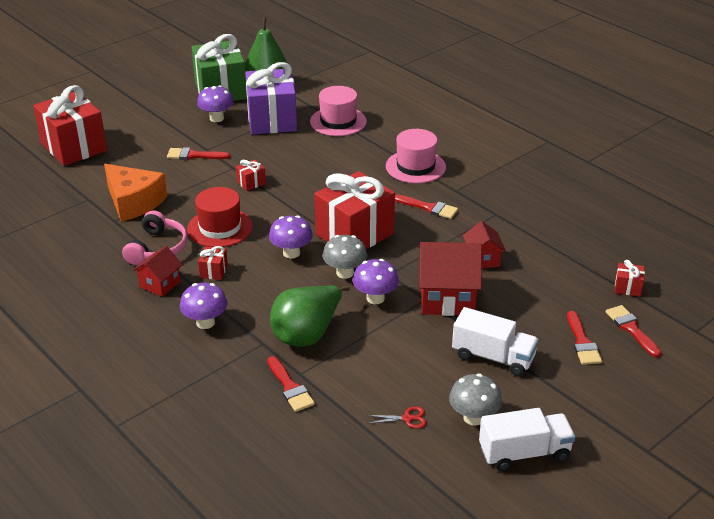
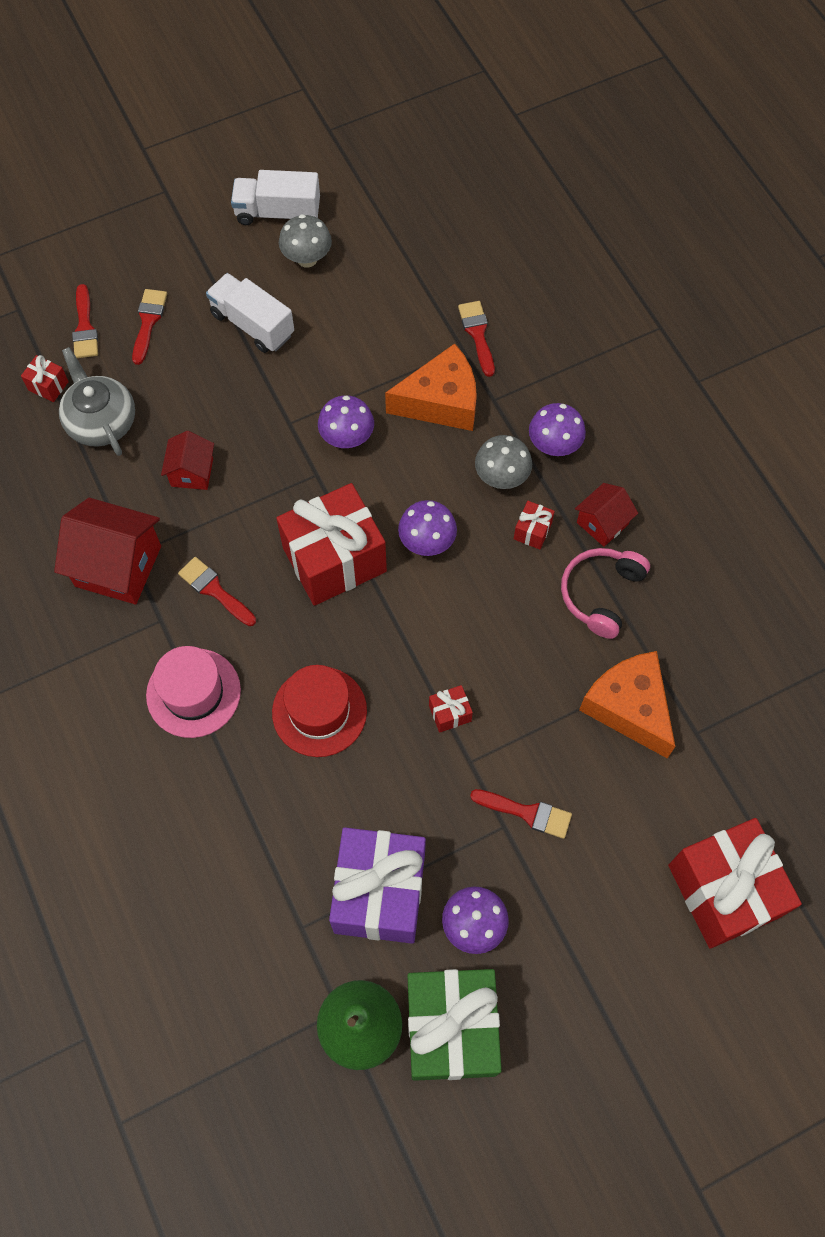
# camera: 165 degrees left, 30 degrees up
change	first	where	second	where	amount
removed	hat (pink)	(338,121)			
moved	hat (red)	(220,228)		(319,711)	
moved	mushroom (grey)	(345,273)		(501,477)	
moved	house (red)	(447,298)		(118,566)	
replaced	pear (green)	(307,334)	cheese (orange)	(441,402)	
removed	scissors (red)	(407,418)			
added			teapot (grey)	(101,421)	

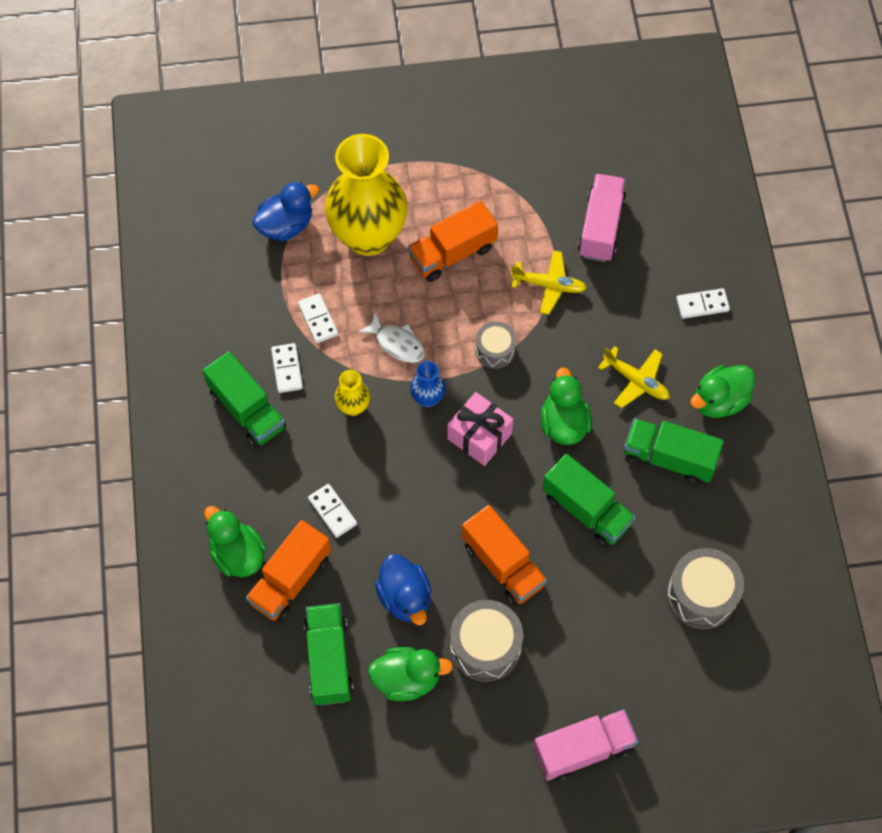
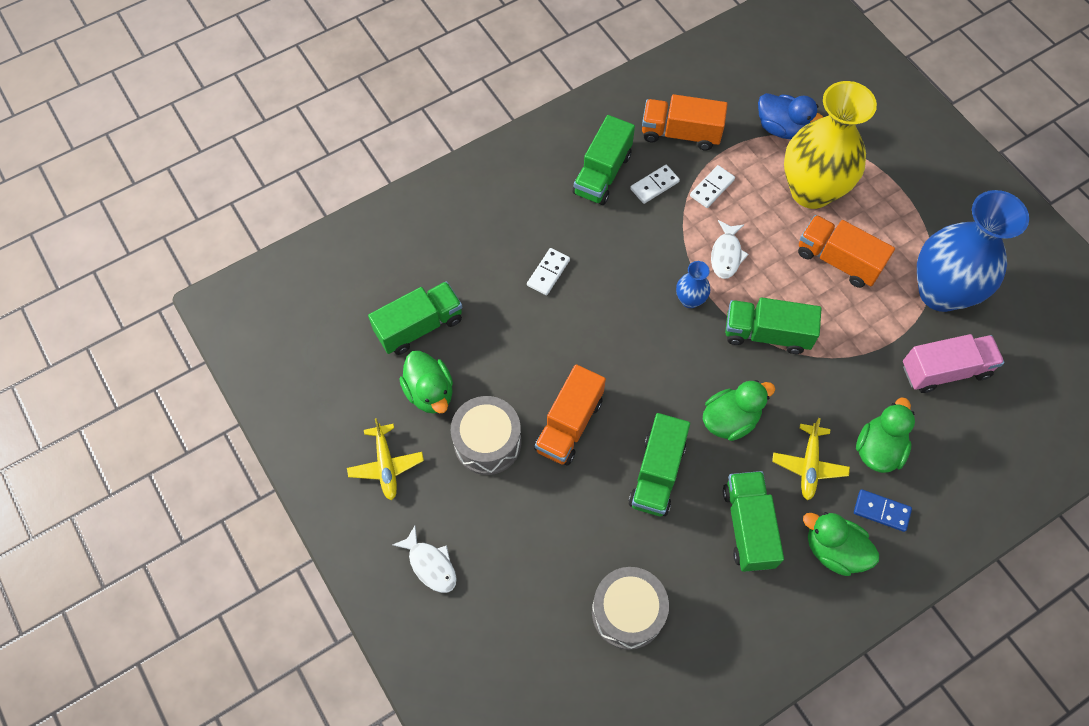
# camera: 65 degrees right, 0 degrees up
change	first	where	second	where	amount
moved	plane (yellow)	(549,285)		(386,465)	
removed	domino (white)	(702,305)			
replaced	drum (grey)	(495,350)	truck (green)	(766,333)	
removed	vase (yellow)	(353,407)			
removed	gift (pink)	(479,436)			
moved	duck (green)	(237,554)		(878,449)	
moved	truck (orange)	(290,580)		(680,133)	
removed	duck (blue)	(405,597)			
replaced	truck (pink)	(583,750)	fish (white)	(430,564)	
added			vase (blue)	(940,292)	
added			domino (blue)	(881,511)	

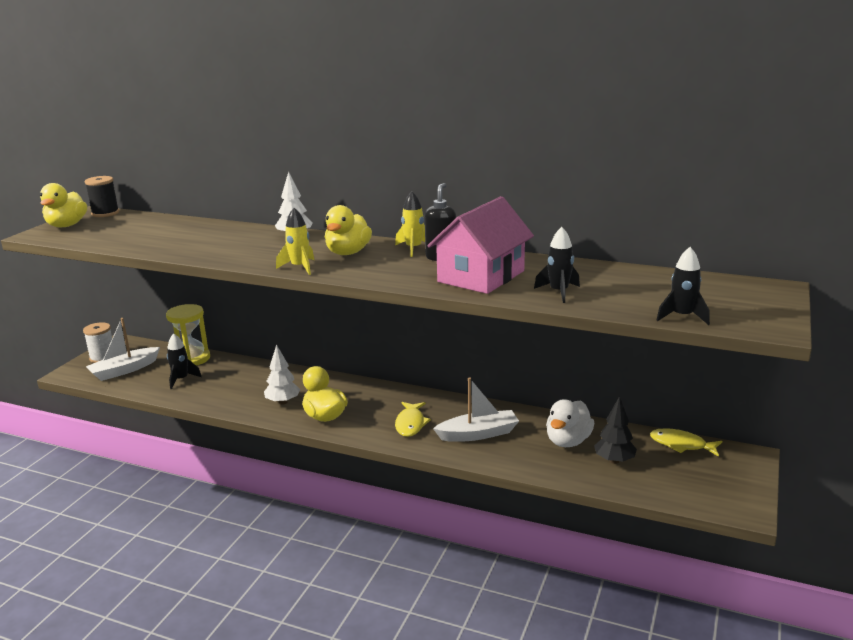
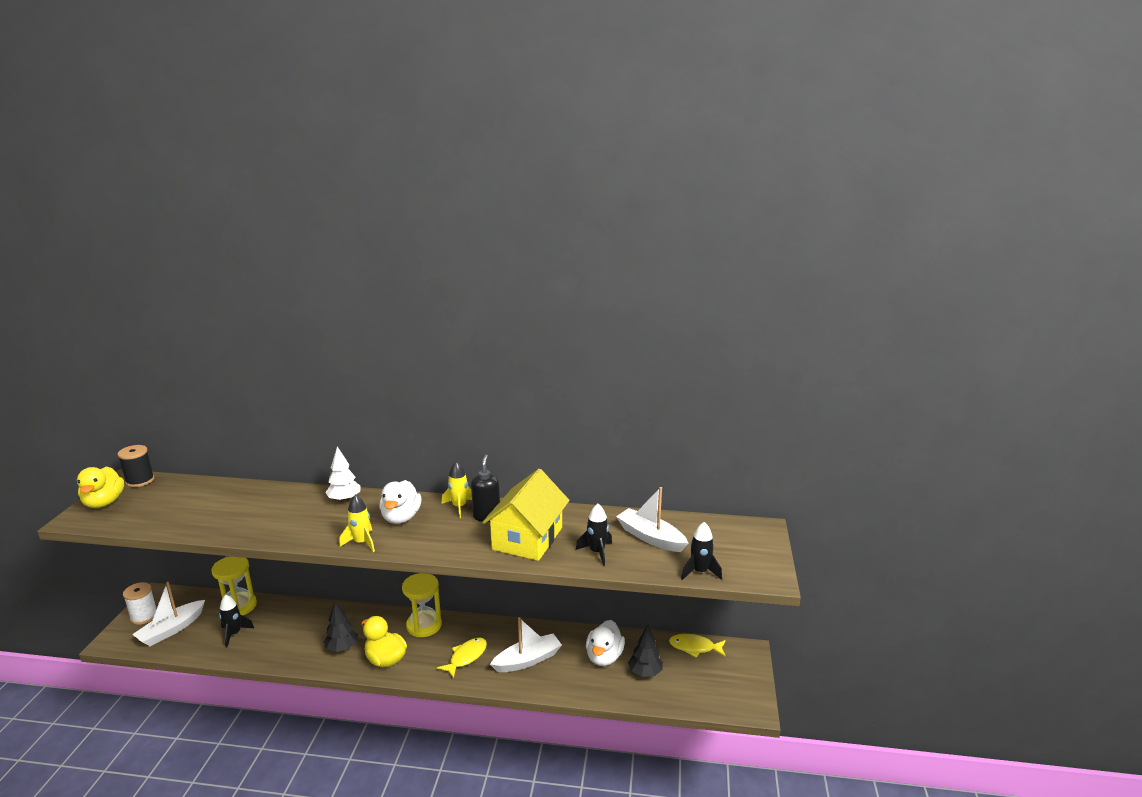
# camera: 15 degrees left, 0 degrees up
change	first	where	second	where	amount
recoloured	house (pink)	(481,276)	house (yellow)	(527,538)	
recoloured	duck (yellow)	(348,253)	duck (white)	(401,518)	
recoloured	tree (white)	(283,402)	tree (black)	(342,648)	
turned	fish (yellow)	(410,424)		(466,657)	135 degrees counterclockwise
added			boat (white)	(650,537)	
added			hourglass (yellow)	(424,625)	

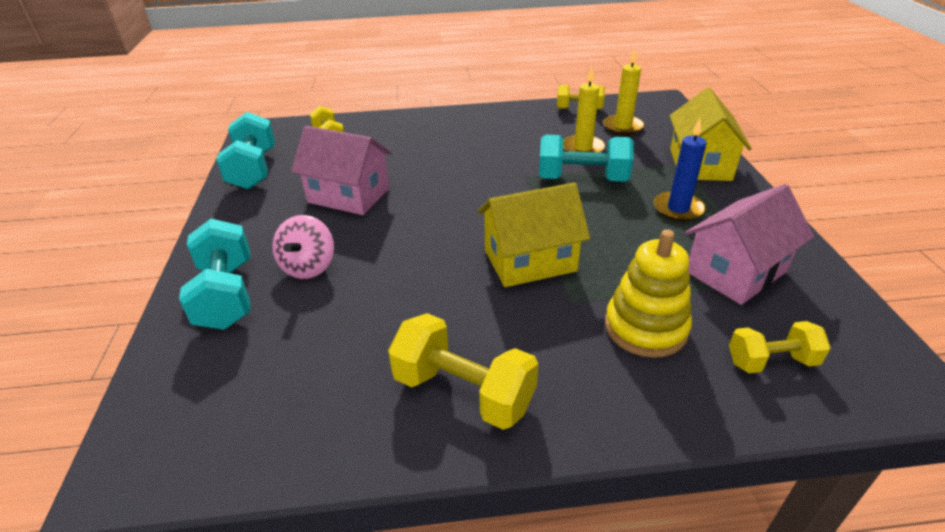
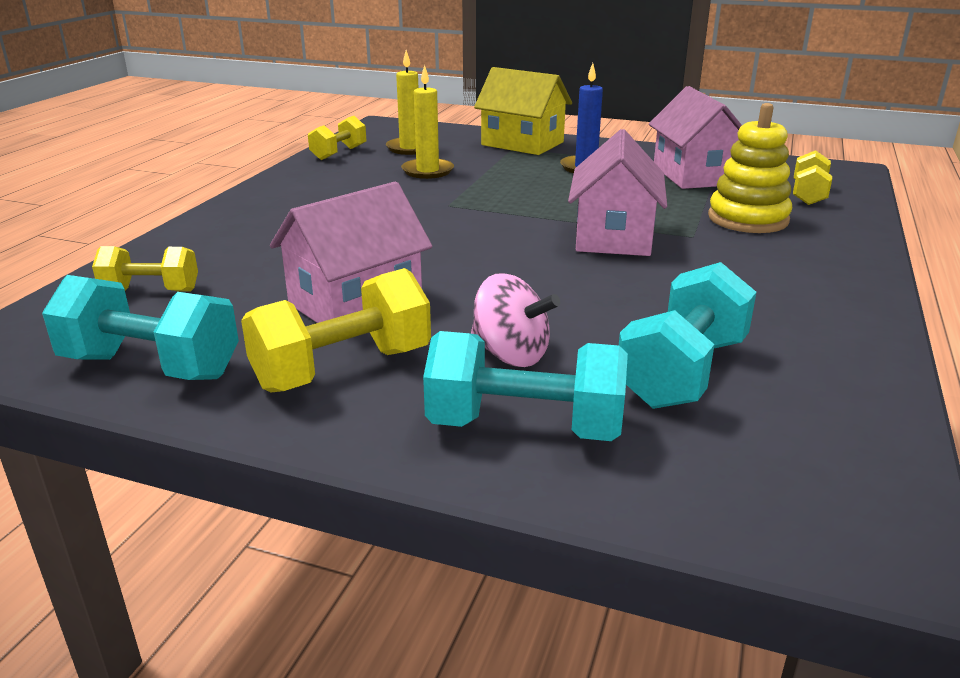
# camera: 65 degrees left, 10 degrees down
change	first	where	second	where	amount
moved	dumbbell (turquoise)	(582,179)		(682,372)	
recoloured	house (yellow)	(530,261)	house (pink)	(614,236)	
moved	dumbbell (yellow)	(463,392)		(343,369)	

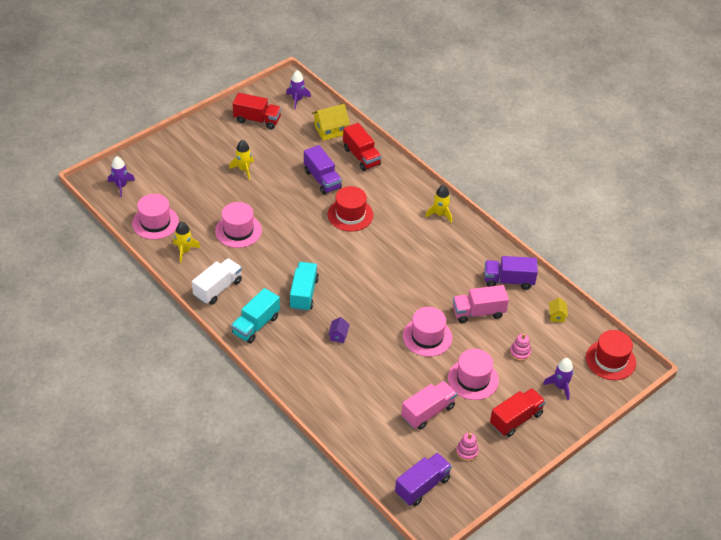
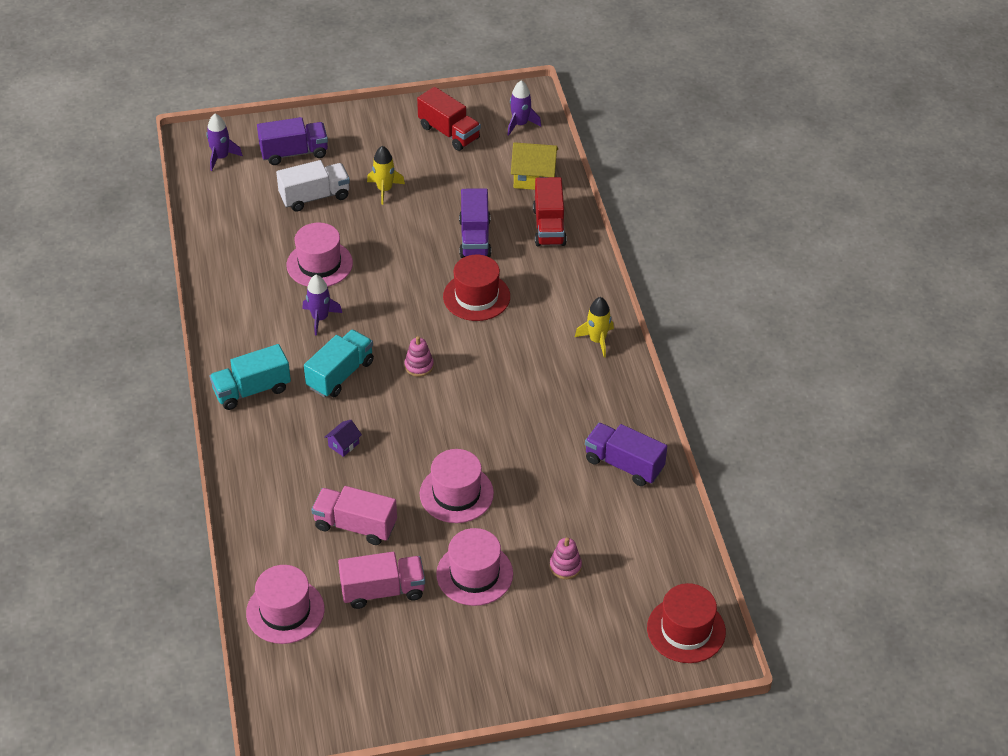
# camera: 30 degrees right, 0 degrees up
change	first	where	second	where	amount
moved	hat (pink)	(155,222)		(285,611)	
removed	rocket (yellow)	(184,251)			
moved	truck (white)	(218,289)		(314,197)	
moved	truck (pink)	(478,312)		(355,525)	
removed	house (yellow)	(557,315)			
moved	rocket (purple)	(560,386)		(320,318)	
removed	truck (red)	(516,419)			
moved	stacking toy (pink)	(467,452)		(419,366)	
moved	truck (purple)	(422,486)		(294,153)	

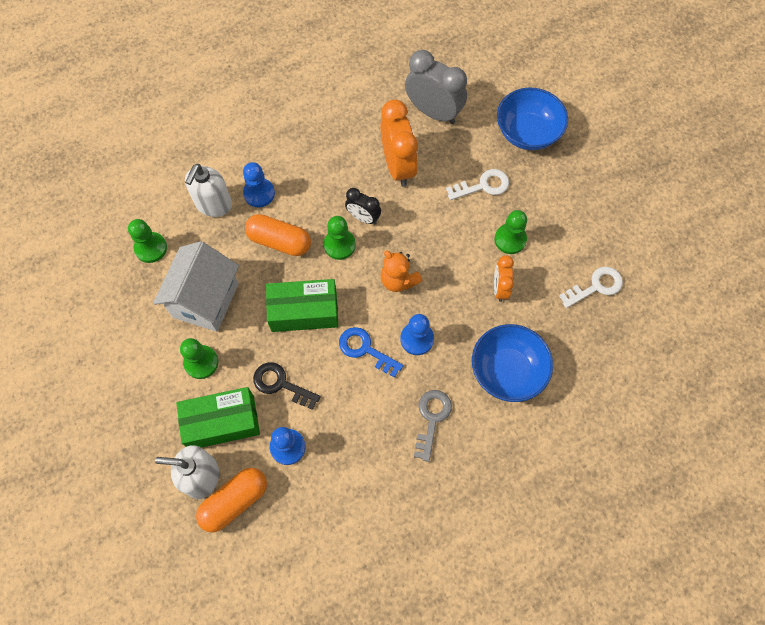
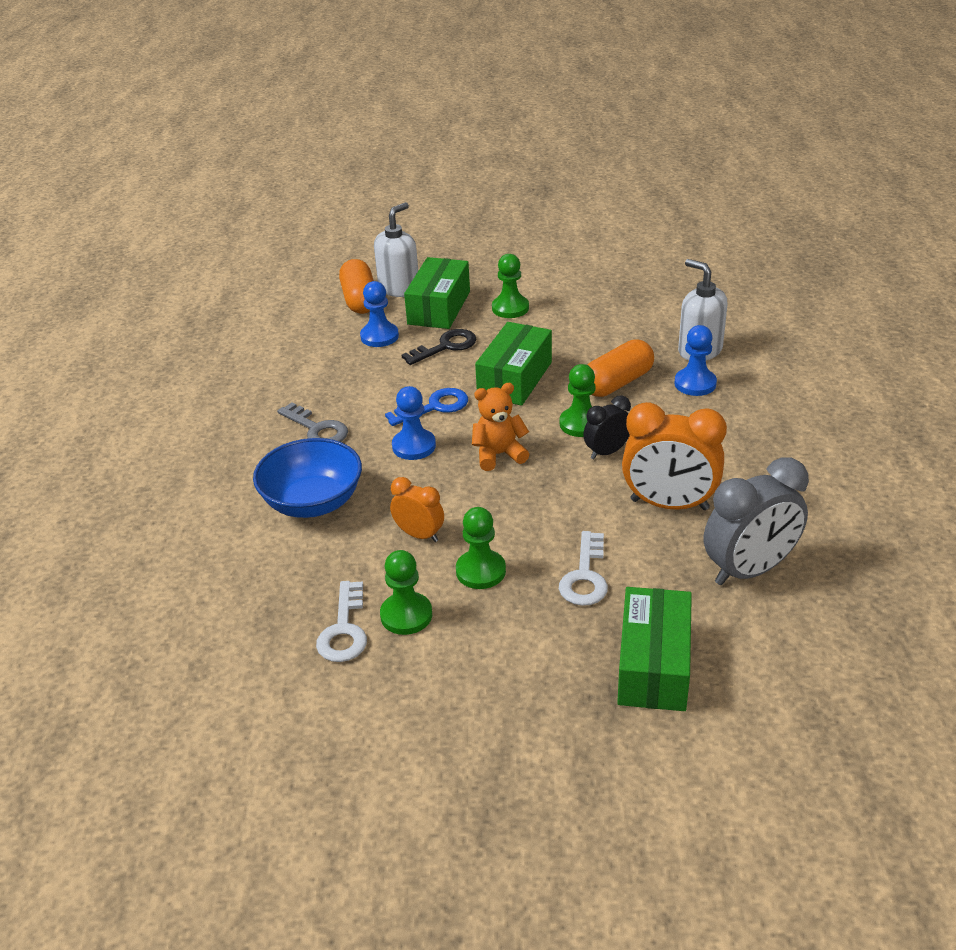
# camera: 120 degrees right, 30 degrees down
change	first	where	second	where	amount
replaced	bowl (blue)	(527,132)	box (green)	(653,665)	
moved	pawn (green)	(151,248)		(406,615)	
removed	house (white)	(206,300)			

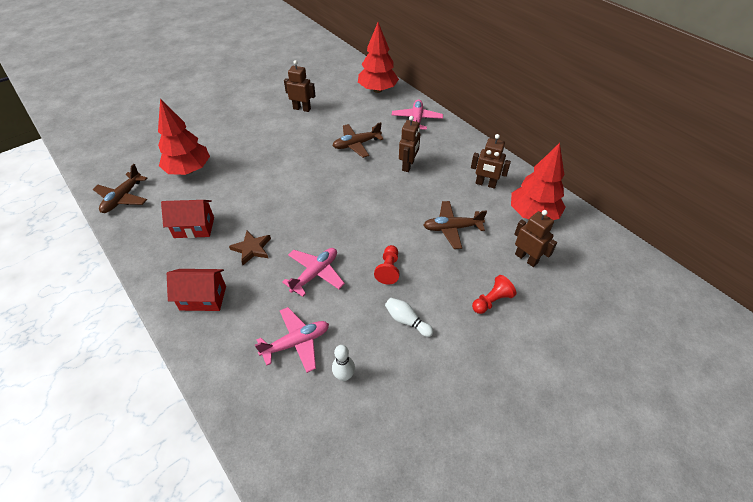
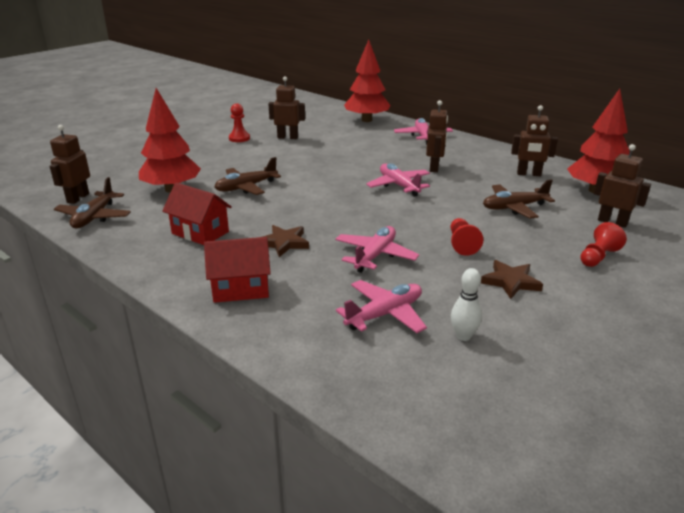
# camera: 10 degrees left, 20 degrees down
change	first	where	second	where	amount
moved	plane (brown)	(356,144)		(246,187)	
turned	house (red)	(194,227)		(200,233)	45 degrees clockwise
replaced	bowling pin (white)	(407,321)	star (brown)	(510,282)	
added			pawn (red)	(239,138)	
added			robot (brown)	(78,198)	
added			plane (pink)	(399,186)	

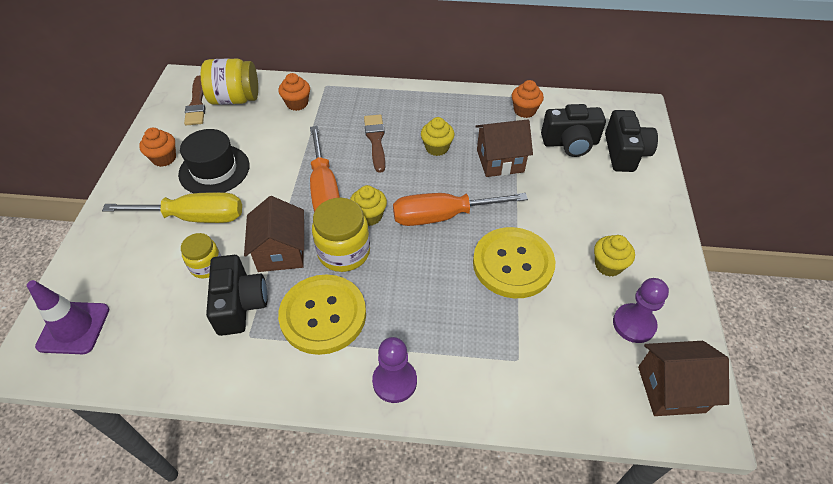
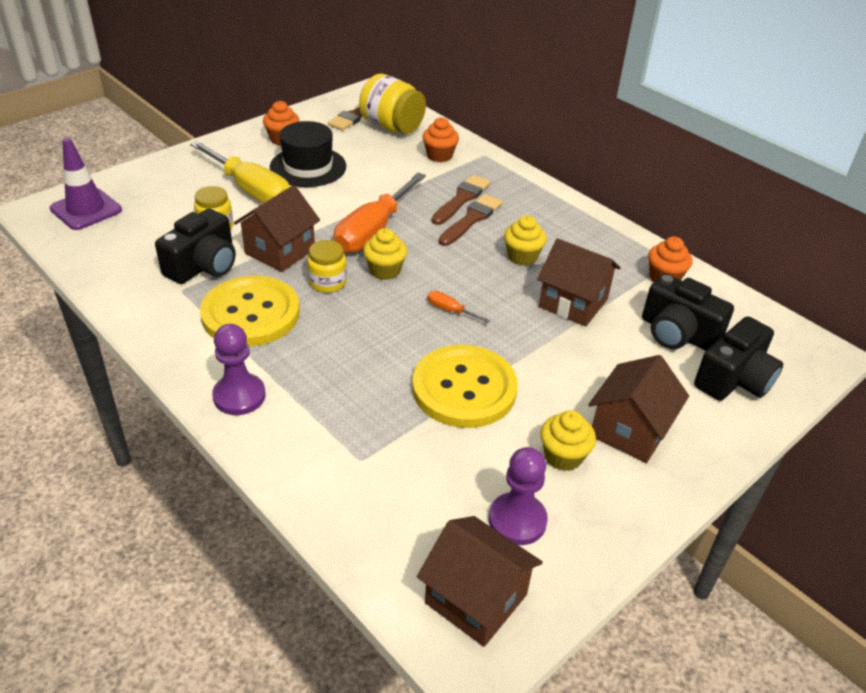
# camera: 40 degrees right, 10 degrees down
change	first	where	second	where	amount
resized	screwdriver (orange)	(442,216)		(450,310)	x0.41
resized	jar (yellow)	(344,252)		(327,282)	x0.61
added			brush (brown)	(462,199)	
added			house (brown)	(630,430)	

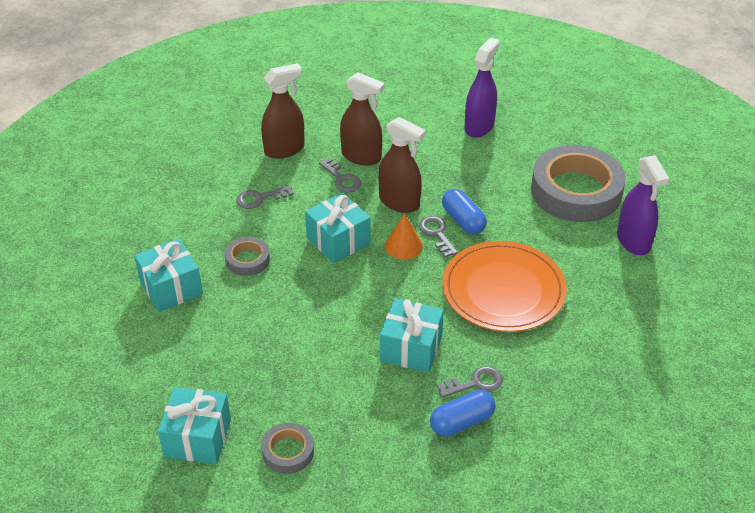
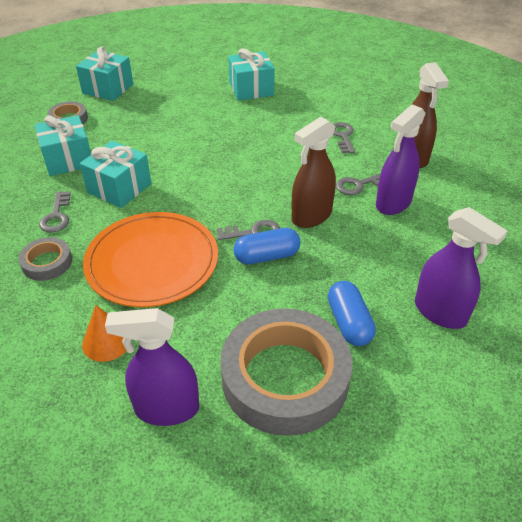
# camera: 105 degrees right, 0 degrees up
change	first	where	second	where	amount
recoloured	spray bottle (brown)	(361,156)	spray bottle (purple)	(393,203)	
moved	gift (turquoise)	(338,241)		(68,159)	
moved	cone (orange)	(403,245)		(106,341)	
moved	tape (grey)	(247,259)		(47,262)	
moved	capsule (blue)	(462,422)		(349,323)	

